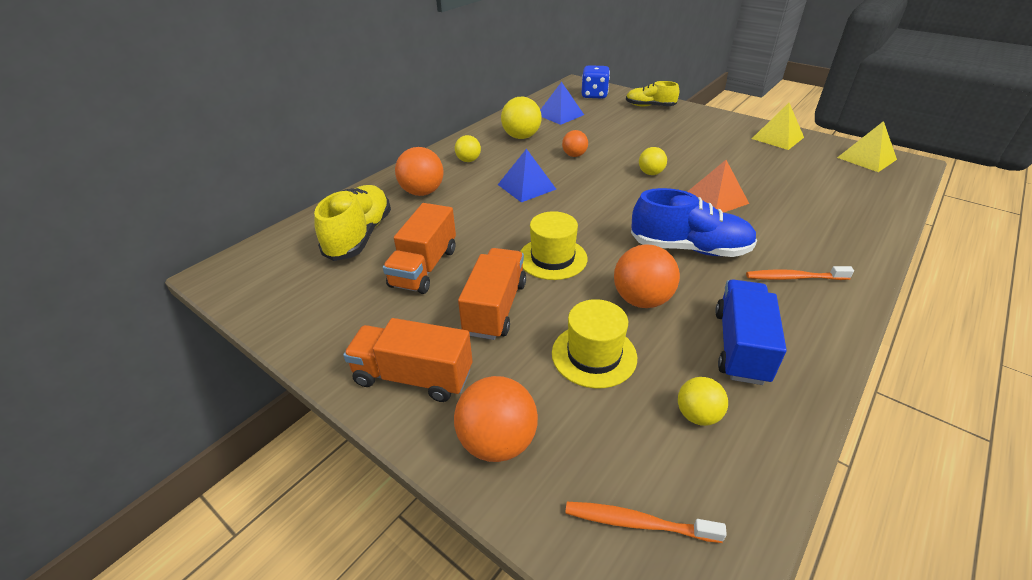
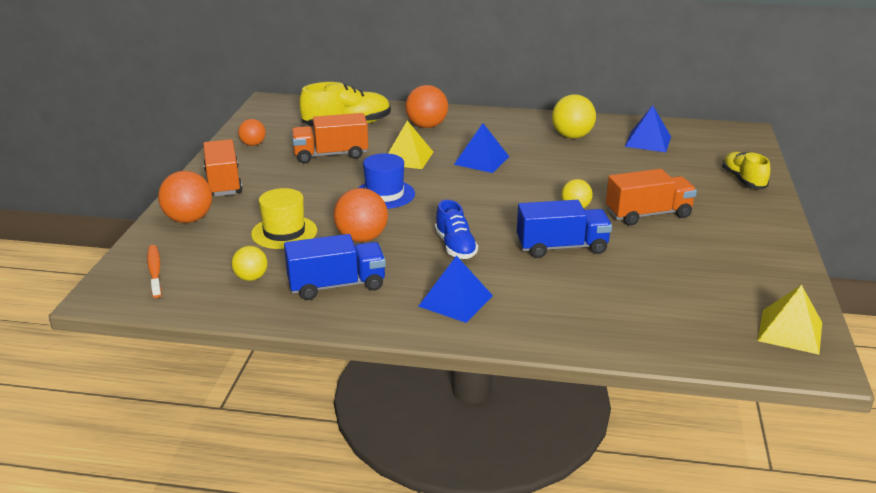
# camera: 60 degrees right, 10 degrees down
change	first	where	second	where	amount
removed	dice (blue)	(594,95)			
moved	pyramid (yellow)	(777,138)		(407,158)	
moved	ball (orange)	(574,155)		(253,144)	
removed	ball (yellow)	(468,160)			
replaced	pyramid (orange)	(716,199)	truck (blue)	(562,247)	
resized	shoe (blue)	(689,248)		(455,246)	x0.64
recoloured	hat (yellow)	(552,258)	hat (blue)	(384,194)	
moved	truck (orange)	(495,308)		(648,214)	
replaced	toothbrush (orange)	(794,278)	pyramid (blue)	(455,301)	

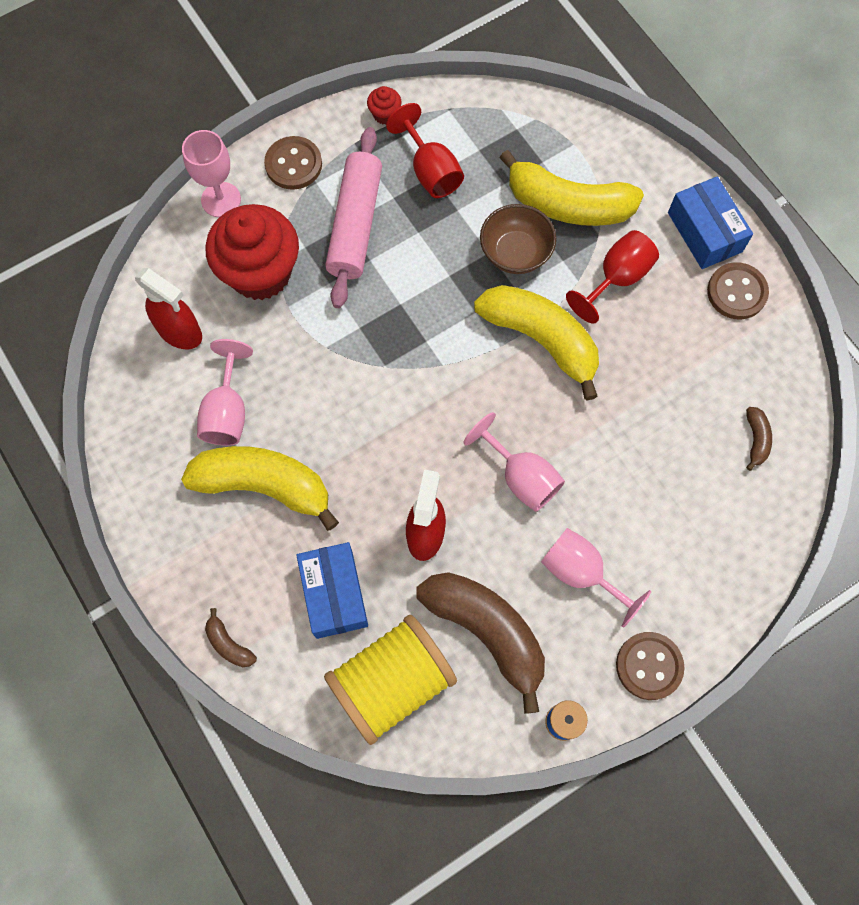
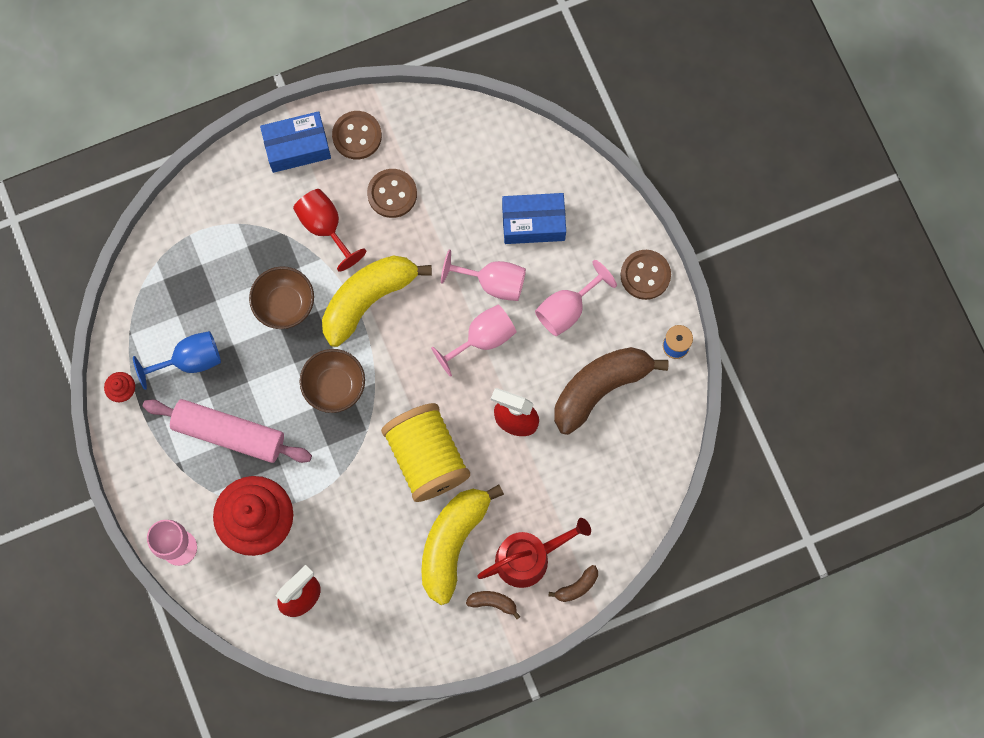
# camera: 80 degrees left, 5 degrees up
change	first	where	second	where	amount
recoloured	goblet (red)	(430,171)	goblet (blue)	(190,361)	
moved	button (brown)	(293,164)		(392,194)	
removed	banana (yellow)	(568,204)			
moved	goblet (pink)	(227,411)		(493,282)	
moved	banana (brown)	(756,439)		(493,603)	
moved	box (blue)	(334,594)		(533,223)	
moved	spool (yellow)	(392,682)		(426,457)	
added			bowl (brown)	(334,386)	
added			watering can (red)	(528,557)	

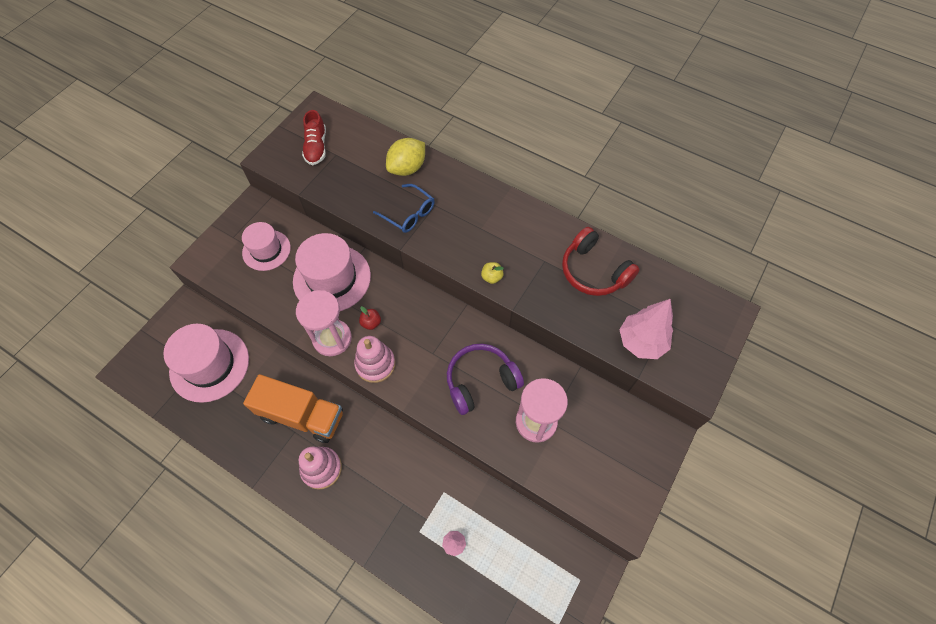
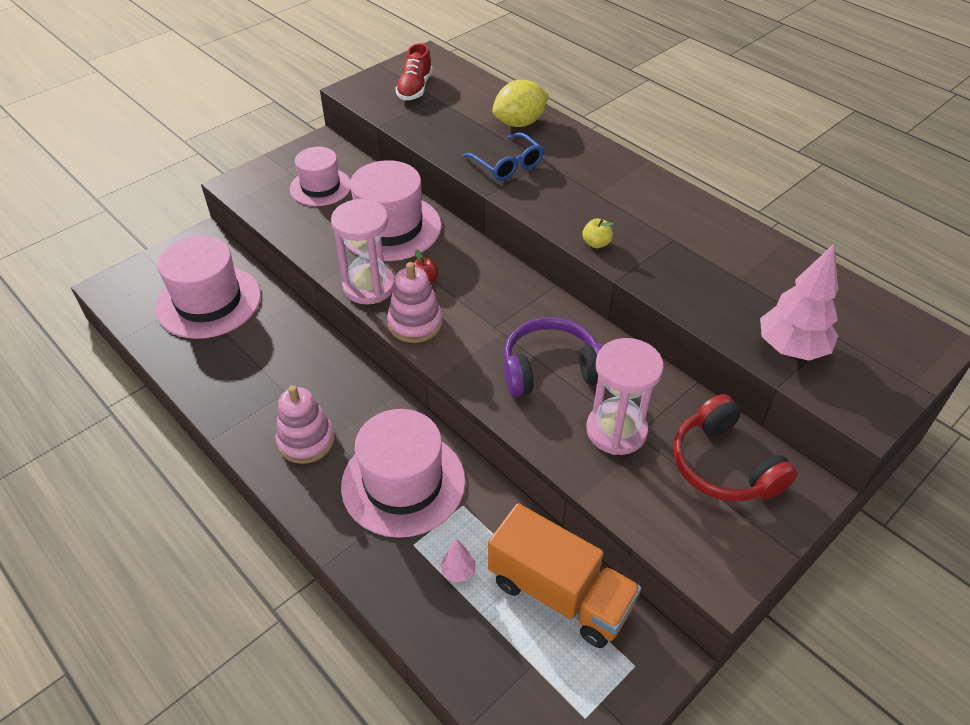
# camera: 15 degrees right, 15 degrees down
change	first	where	second	where	amount
moved	headphones (red)	(593,271)		(723,465)	
moved	truck (orange)	(302,415)		(559,593)	
added			hat (pink)	(403,483)	

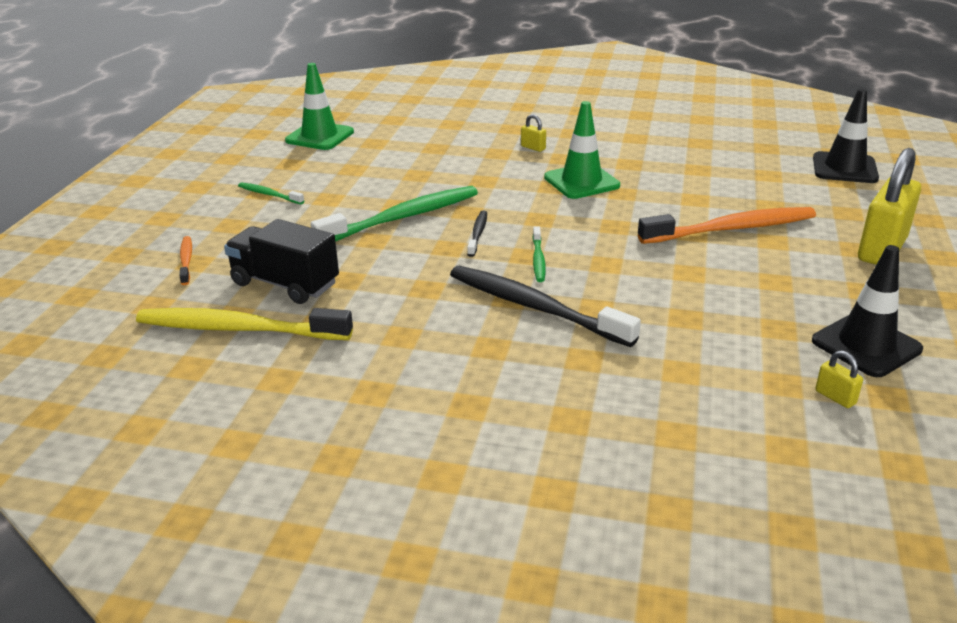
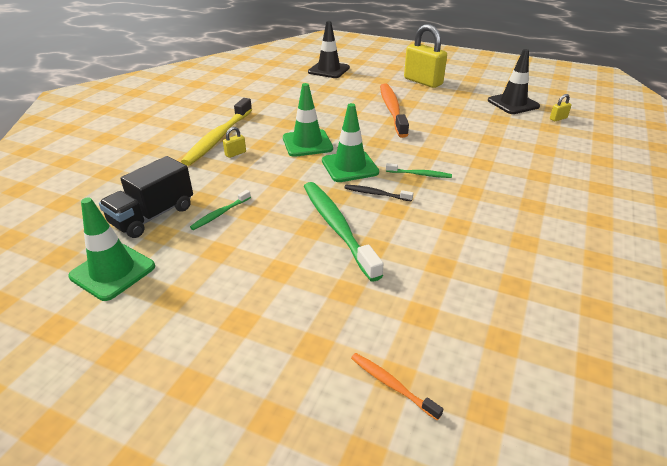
# camera: 80 degrees left, 5 degrees up
change	first	where	second	where	amount
moved	toothbrush (green)	(269,195)		(220,214)	
moved	truck (black)	(285,284)		(153,216)	
turned	toothbrush (orange)	(186,261)		(391,385)	45 degrees clockwise
removed	toothbrush (black)	(535,307)			
moved	toothbrush (yellow)	(239,329)		(218,137)	
added			traffic cone (green)	(350,166)	

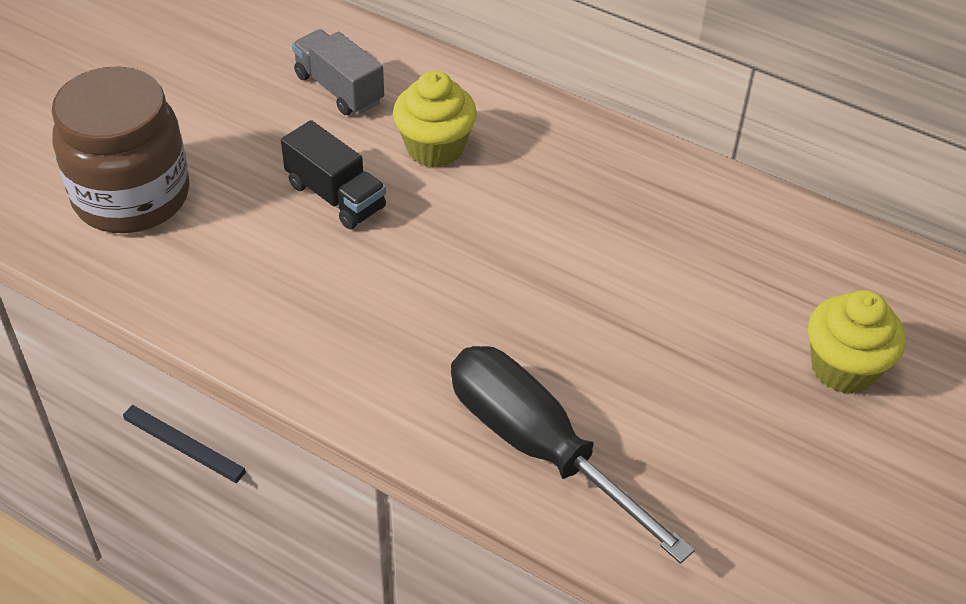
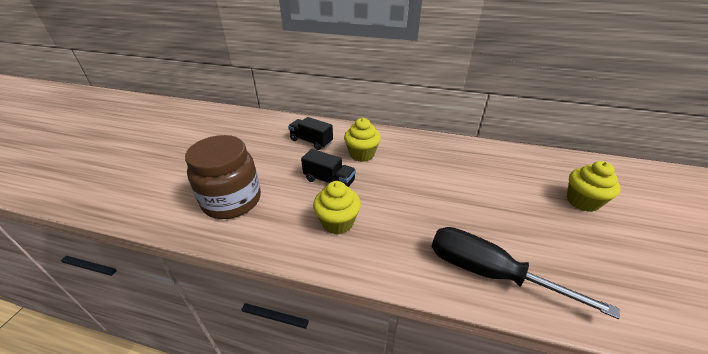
# camera: 15 degrees left, 10 degrees down
change	first	where	second	where	amount
recoloured	truck (grey)	(339,89)	truck (black)	(311,141)	
added			cupcake (yellow)	(337,222)	

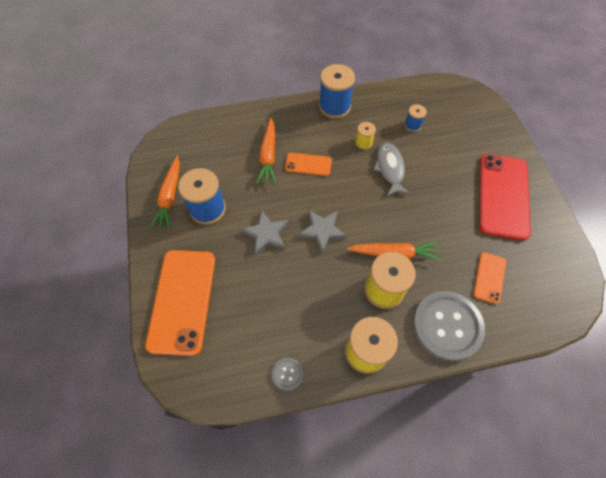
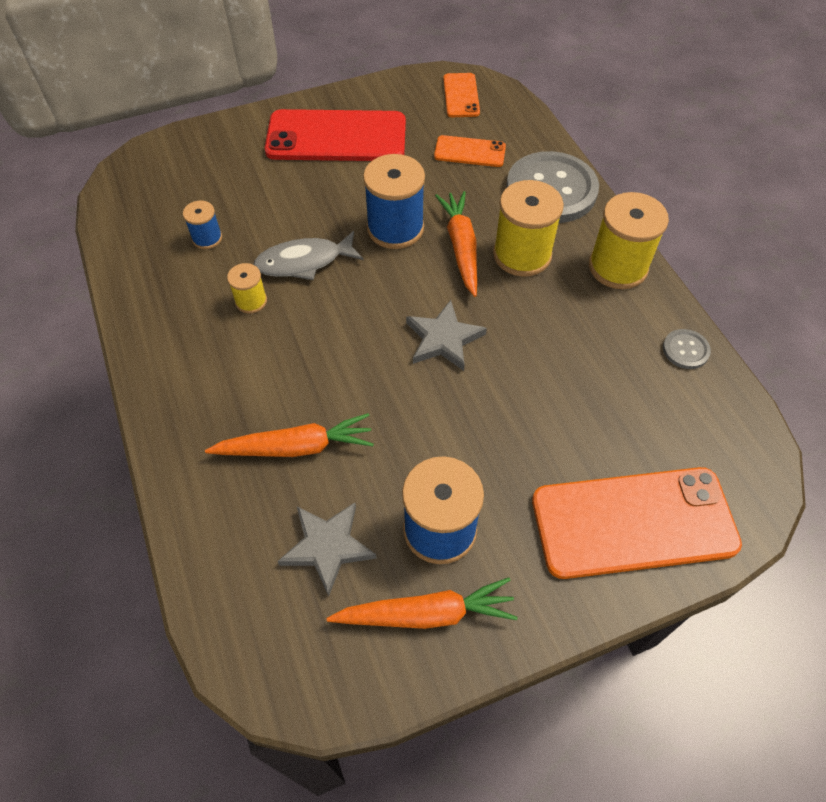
# camera: 100 degrees left, 5 degrees down
change	first	where	second	where	amount
moved	spool (blue)	(334,106)		(395,228)	
moved	phone (orange)	(308,164)		(461,95)	
moved	star (grey)	(266,234)		(327,547)	

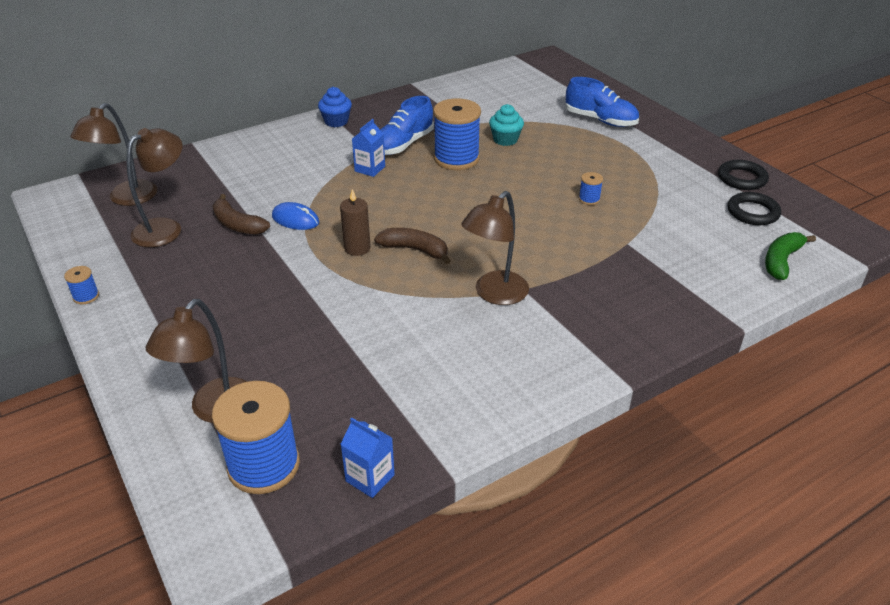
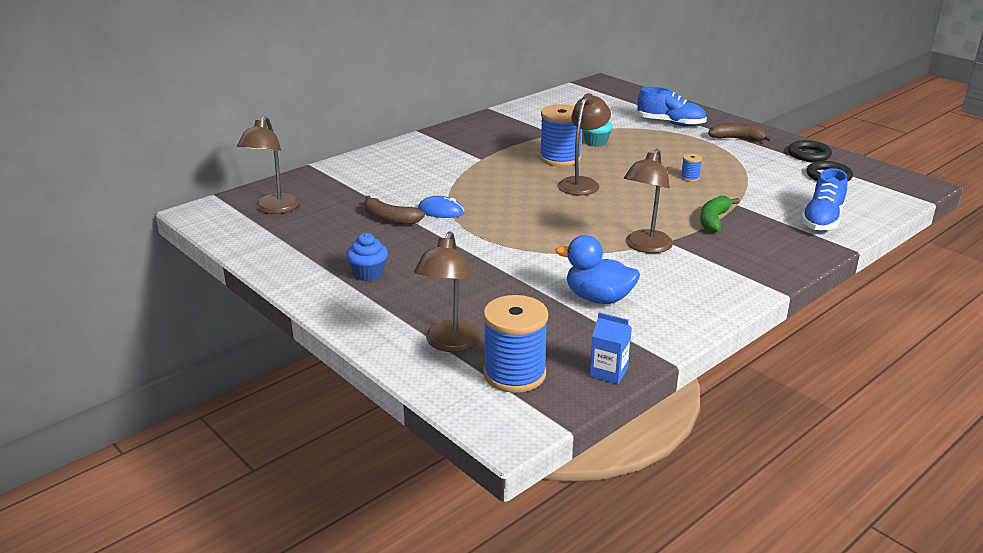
# camera: 10 degrees left, 10 degrees down
change	first	where	second	where	amount
moved	cupcake (blue)	(336,121)		(368,273)	
moved	shoe (blue)	(403,144)		(822,220)	
removed	carton (blue)	(370,169)			
moved	lamp (brown)	(165,228)		(582,183)	
removed	candle (brown)	(357,248)			
moved	banana (brown)	(415,250)		(737,139)	
moved	banana (green)	(781,261)		(714,220)	
removed	spool (blue)	(86,296)			
added			duck (blue)	(598,298)	

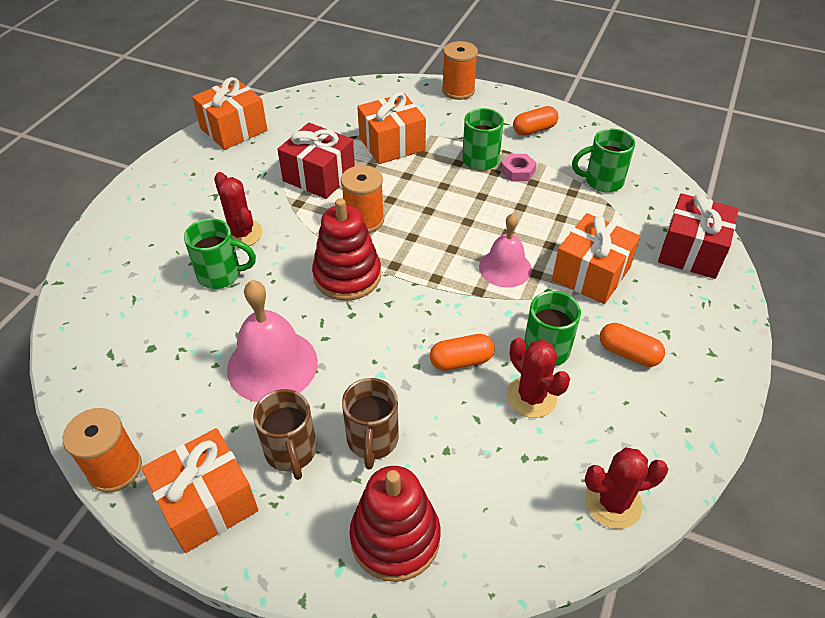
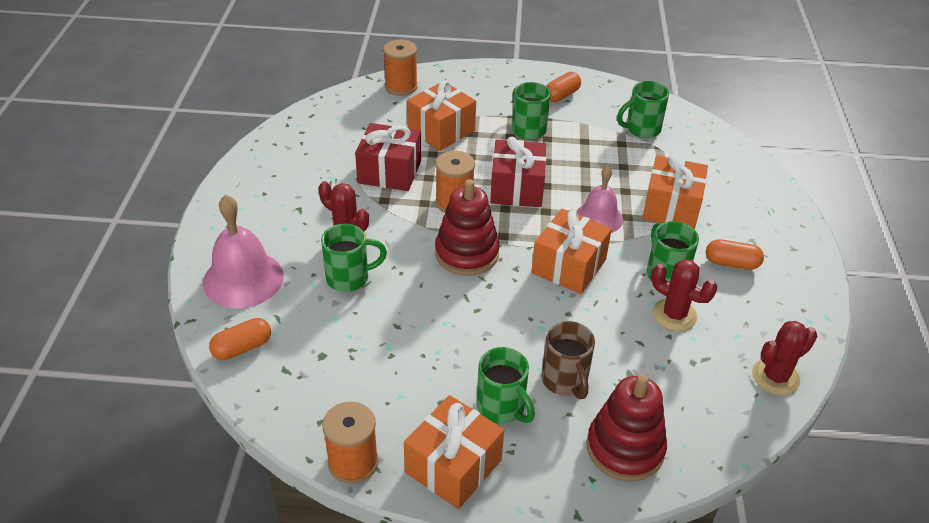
# camera: 20 degrees left, 5 degrees down
change	first	where	second	where	amount
moved	spool (orange)	(458,90)		(401,87)	
moved	gift (orange)	(233,129)		(569,266)	
removed	nut (pink)	(518,171)			
moved	gift (red)	(691,251)		(517,188)	
moved	bell (pink)	(272,365)		(243,279)	
moved	capsule (orange)	(461,361)		(242,348)	
recoloured	mug (brown)	(291,452)	mug (green)	(502,407)	

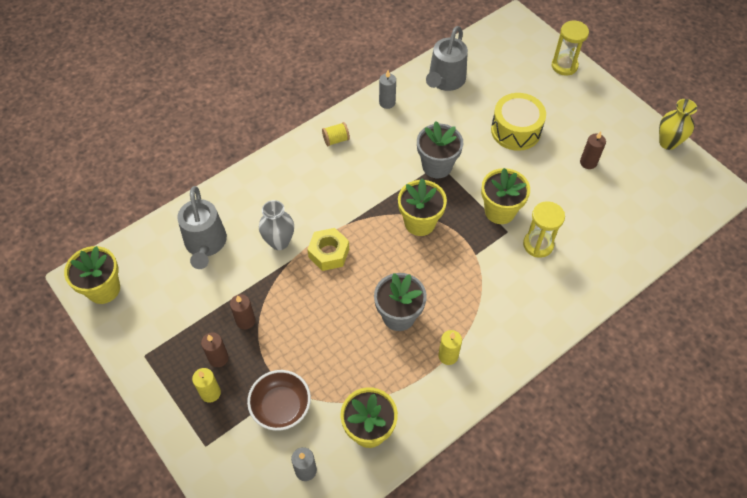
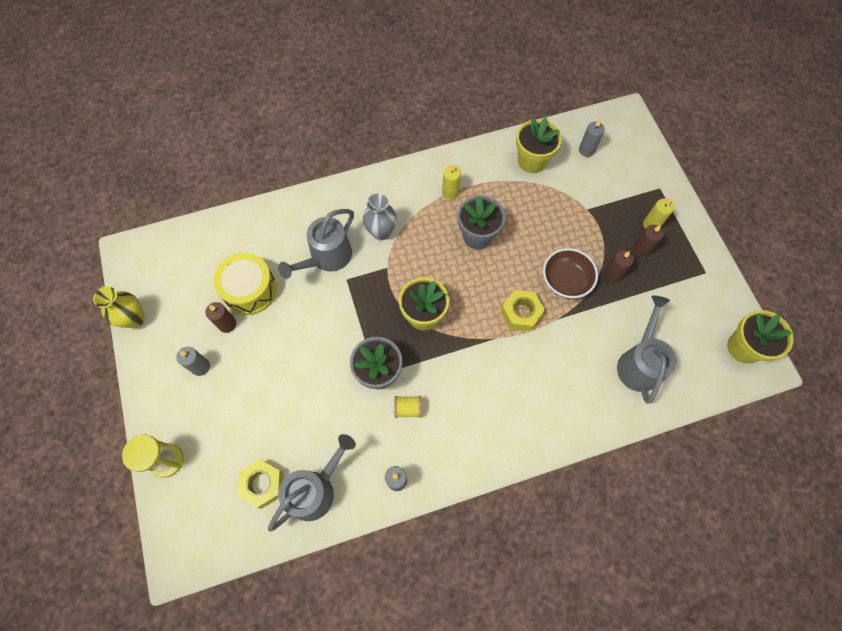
# camera: 160 degrees left, 10 degrees up
change	first	where	second	where	amount
moved	drum (yellow)	(515,130)		(250,290)	
moved	spool (yellow)	(336,140)		(408,408)	
removed	flower pot (yellow)	(500,211)			
moved	vase (grey)	(279,242)		(381,232)	
replaced	hourglass (yellow)	(538,244)	watering can (grey)	(326,258)	
moved	bowl (brown)	(281,407)		(566,280)	
added			candle (grey)	(200,367)	
added			nut (yellow)	(263,484)	

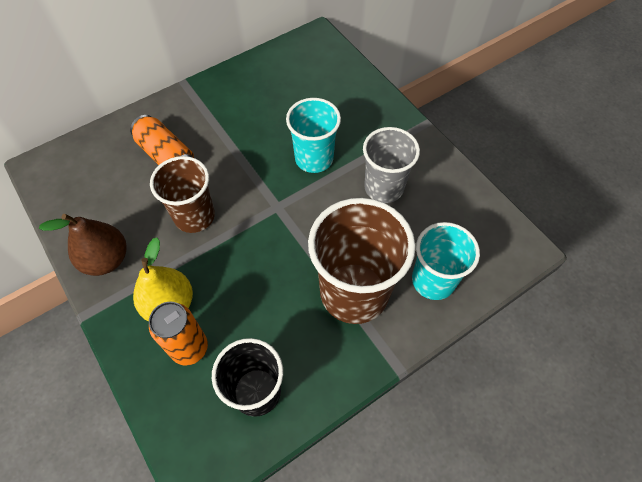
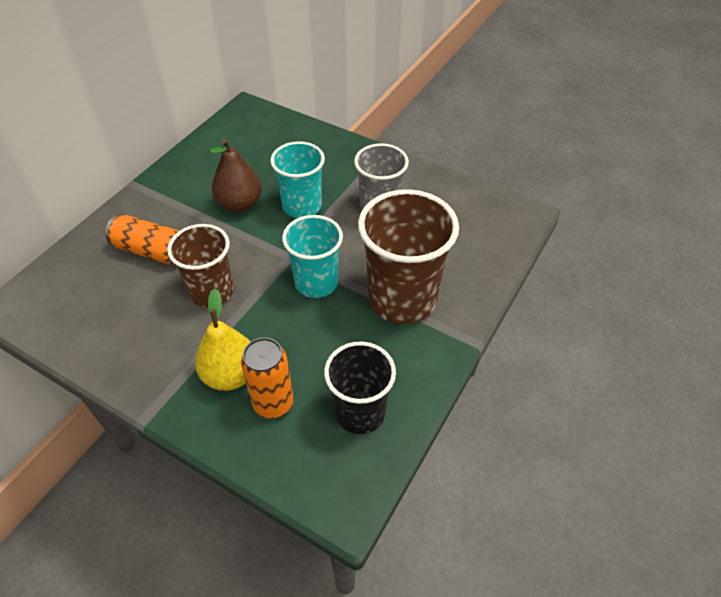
# camera: 25 degrees left, 10 degrees down
change	first	where	second	where	amount
moved	pear (brown)	(106,259)		(239,204)	
moved	cup (turquoise)	(433,280)		(316,282)	

